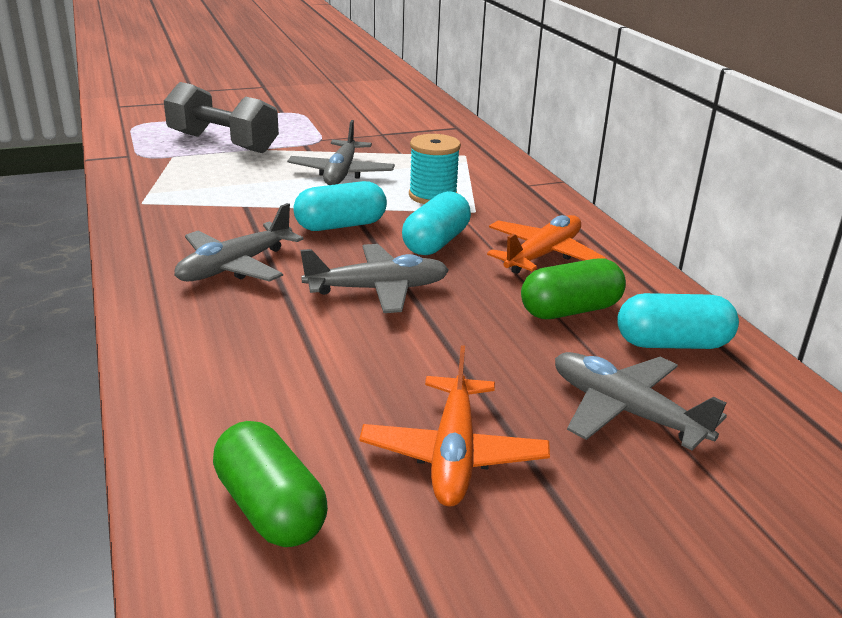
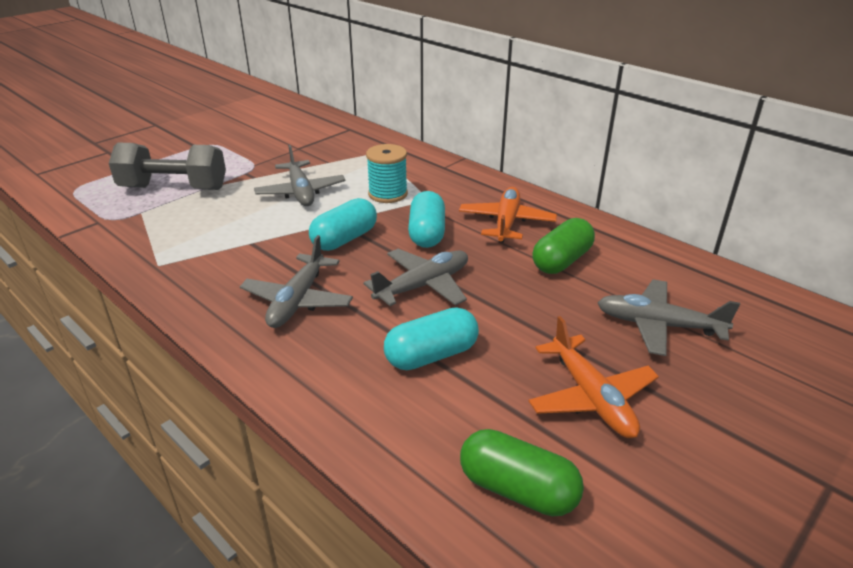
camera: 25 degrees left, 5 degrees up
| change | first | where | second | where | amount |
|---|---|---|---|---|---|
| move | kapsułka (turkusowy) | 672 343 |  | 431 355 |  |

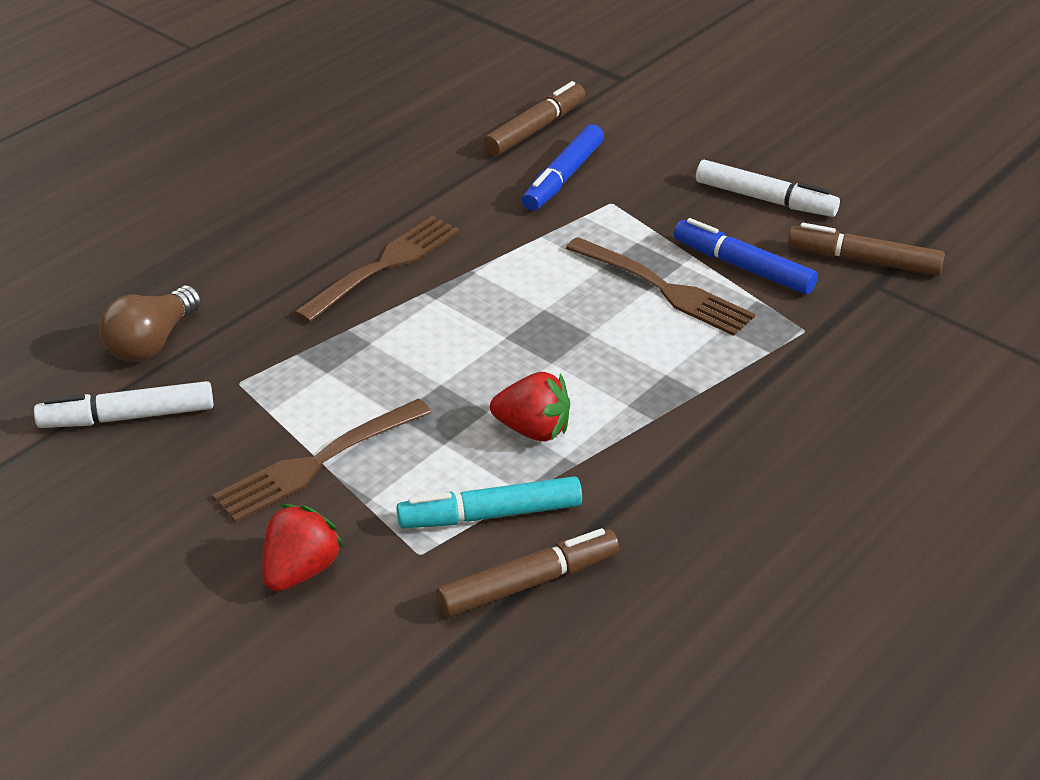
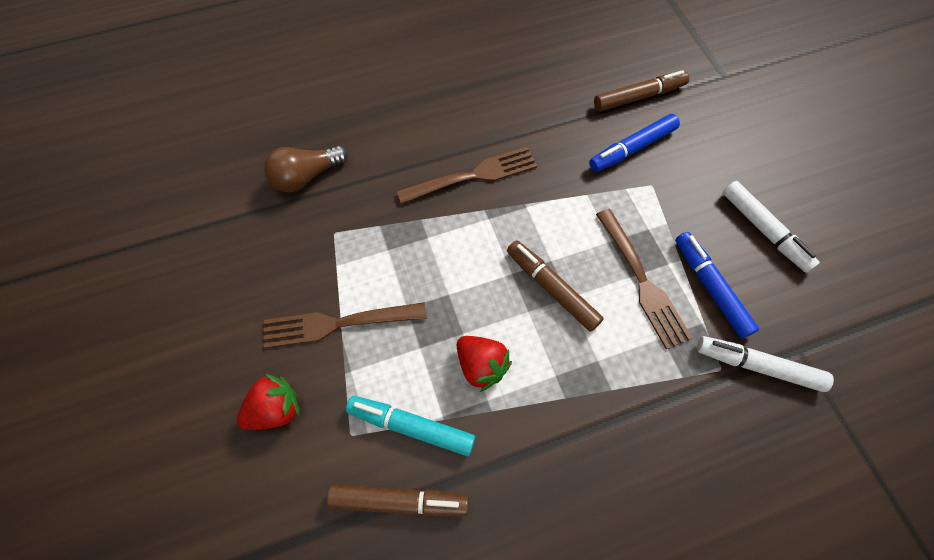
camera: 30 degrees right, 25 degrees up
| change | first | where | second | where | amount |
|---|---|---|---|---|---|
| move | flamaster (brązowy) | 864 261 |  | 552 289 |  |
| move | flamaster (biały) | 128 417 |  | 758 366 |  |

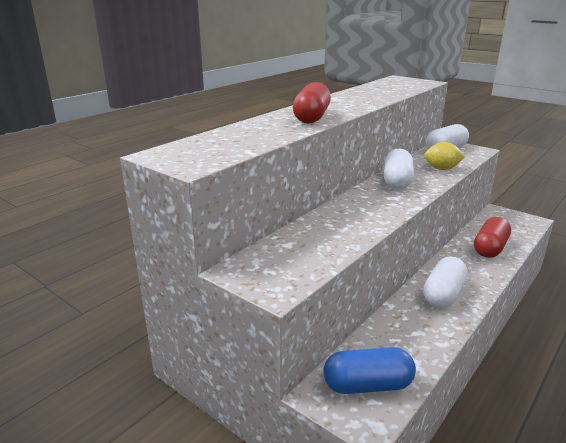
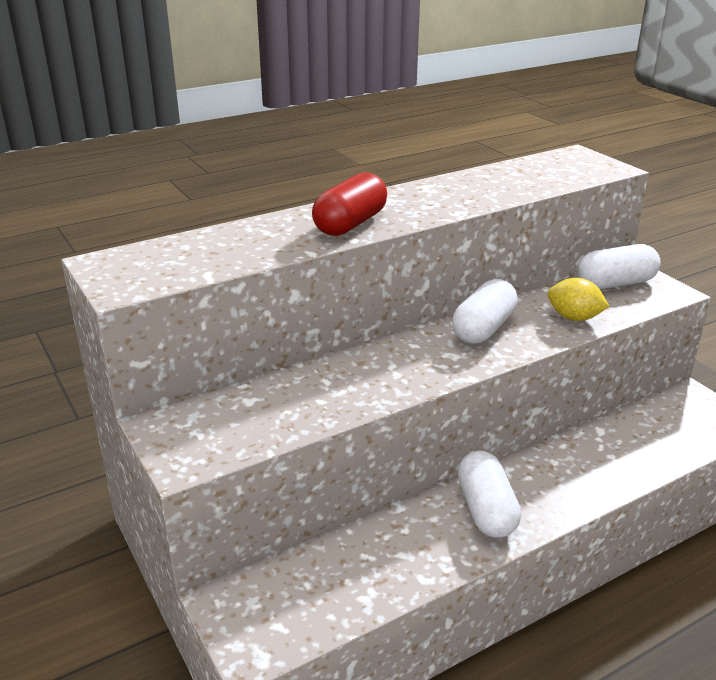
camera: 20 degrees right, 5 degrees up
| change | first | where | second | where | amount |
|---|---|---|---|---|---|
| delete | kapsułka (czerwony) | 490 248 |  |  |  |
| rotate | kapsułka (biały) | 443 294 |  | 486 510 | 60 degrees counterclockwise |
| delete | kapsułka (niebieski) | 367 385 |  |  |  |

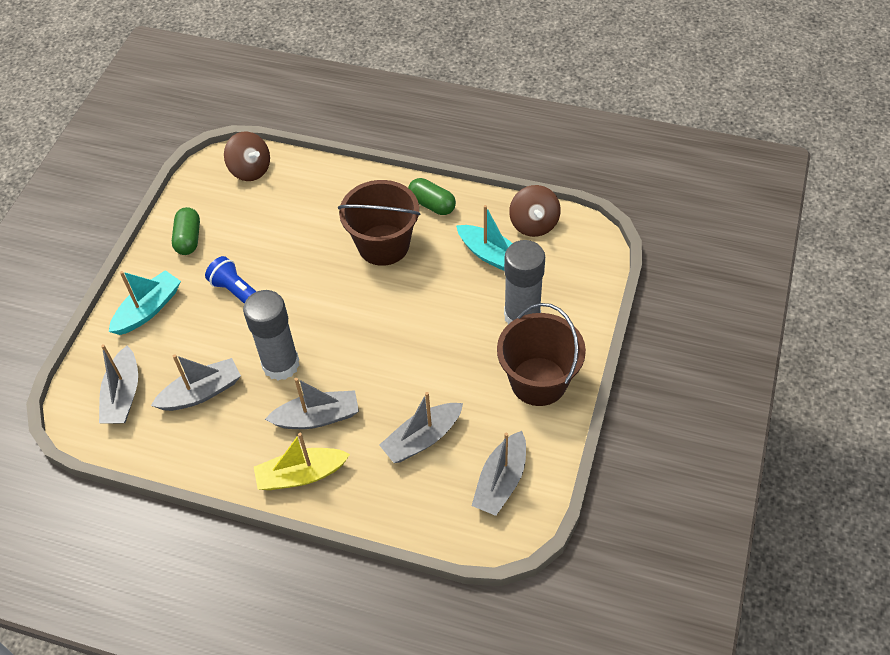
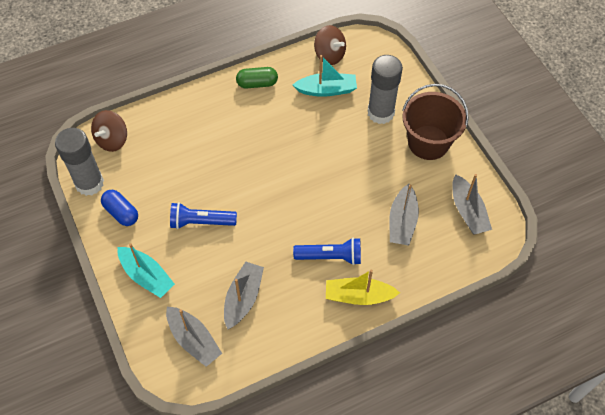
camera: 45 degrees left, 5 degrees up
| change | first | where | second | where | amount |
|---|---|---|---|---|---|
| rotate | bączek (brązowy) | 250 169 |  | 112 140 | 120 degrees clockwise |
| delete | wiadro (brązowy) | 383 245 |  |  |  |
| recolor | kapsułka (zielony) | 188 239 | kapsułka (niebieski) | 121 213 |  |
| rotate | łódka (turkusowy) | 148 309 |  | 147 276 | 135 degrees clockwise |
| move | klej w sztyfcie (szary) | 281 364 |  | 89 183 |  |
| replace | łódka (szary) | 317 417 | latarka (niebieski) | 330 257 |  |
| rotate | łódka (żółty) | 301 475 |  | 358 296 | 60 degrees clockwise |

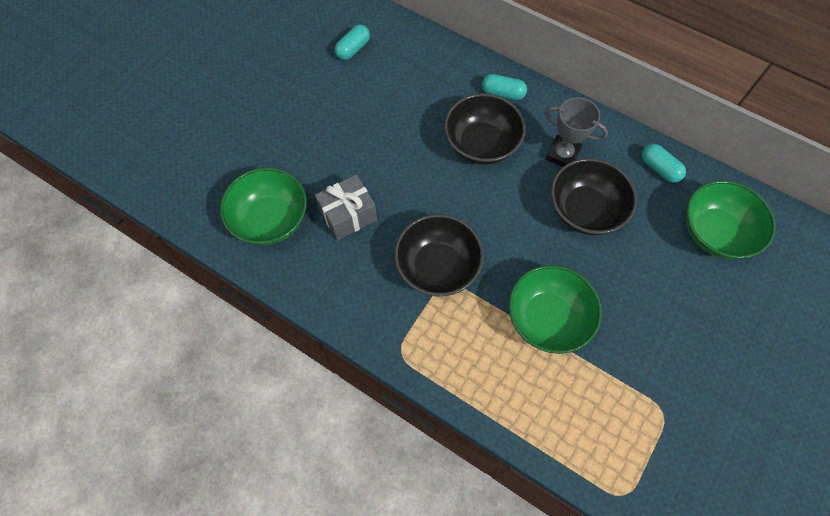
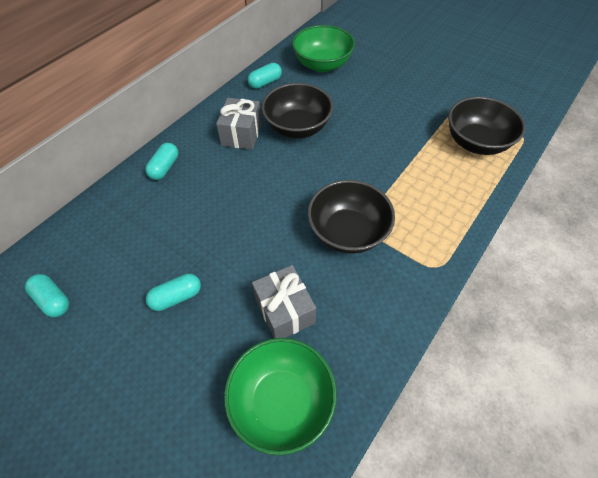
camera: 85 degrees left, 10 degrees down
| change | first | where | second | where | amount |
|---|---|---|---|---|---|
| move | miska (czarny) | 481 144 |  | 476 142 |  |
| replace | puchar (szary) | 562 154 | prezent (szary) | 241 134 |  |
| delete | miska (zielony) | 547 318 |  |  |  |
| insert |  |  | kapsułka (turkusowy) | 176 297 |  |

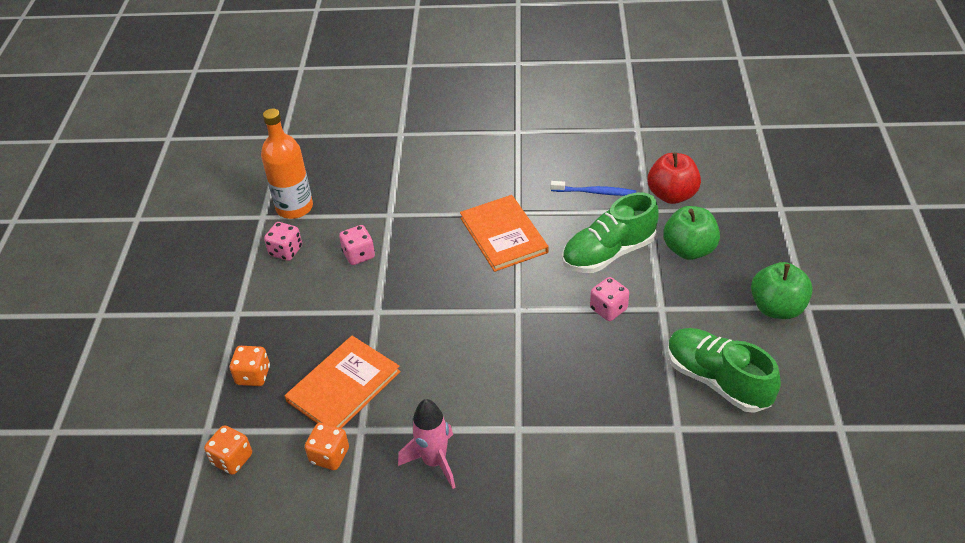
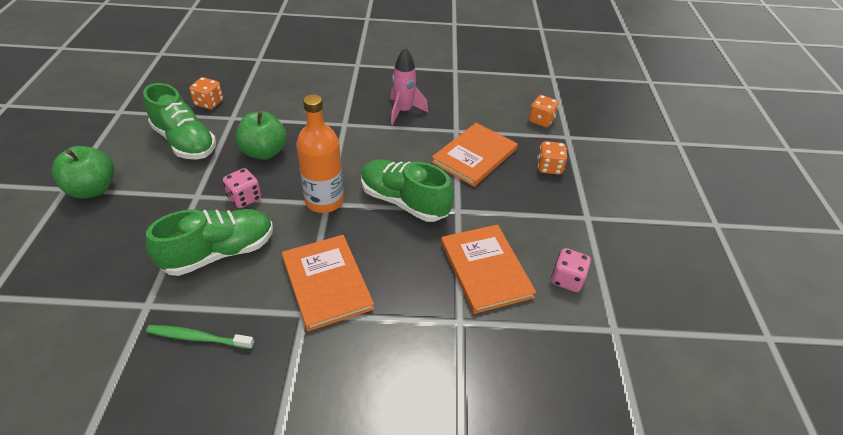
camera: 175 degrees right, 0 degrees up
| change | first | where | second | where | amount |
|---|---|---|---|---|---|
| move | butelka (pomarańczowy) | 294 207 |  | 324 201 |  |
| delete | jabłko (czerwony) | 672 195 |  |  |  |
| recolor | szczoteczka do zębów (niebieski) | 595 192 | szczoteczka do zębów (zielony) | 198 338 |  |
| move | jabłko (zielony) | 689 250 |  | 264 152 |  |
| replace | kostka do gry (różowy) | 359 255 | książka (pomarańczowy) | 485 269 |  |
| move | kostka do gry (pomarańczowy) | 329 456 |  | 209 103 |  |
| insert |  |  | but (zielony) | 404 201 |  |

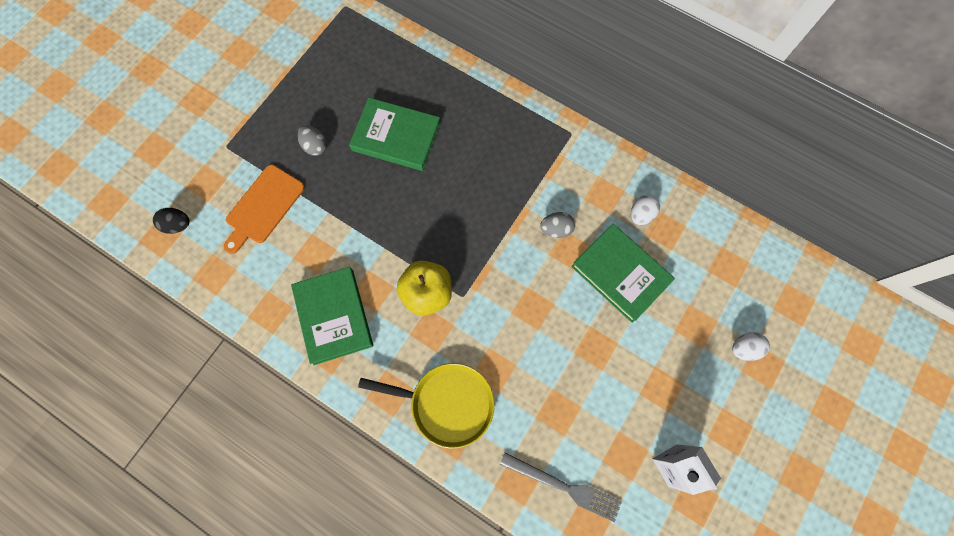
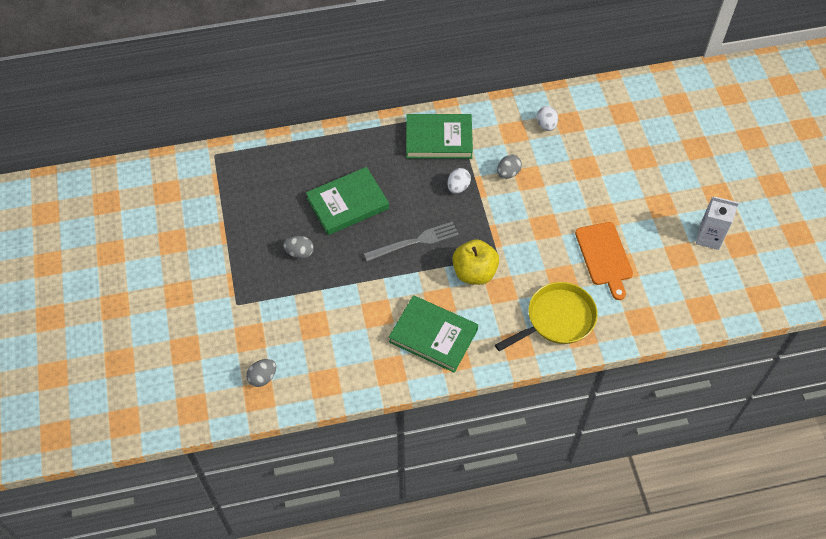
camera: 45 degrees left, 15 degrees down
| change | first | where | second | where | amount |
|---|---|---|---|---|---|
| move | deska do krojenia (pomarańczowy) | 263 207 |  | 604 257 |  |
| recolor | jajko (czarny) | 178 225 | jajko (szary) | 263 377 |  |
| move | książka (zielony) | 620 274 |  | 439 139 |  |
| move | jajko (biały) | 744 348 |  | 458 187 |  |
| move | widelec (szary) | 564 487 |  | 414 242 |  |

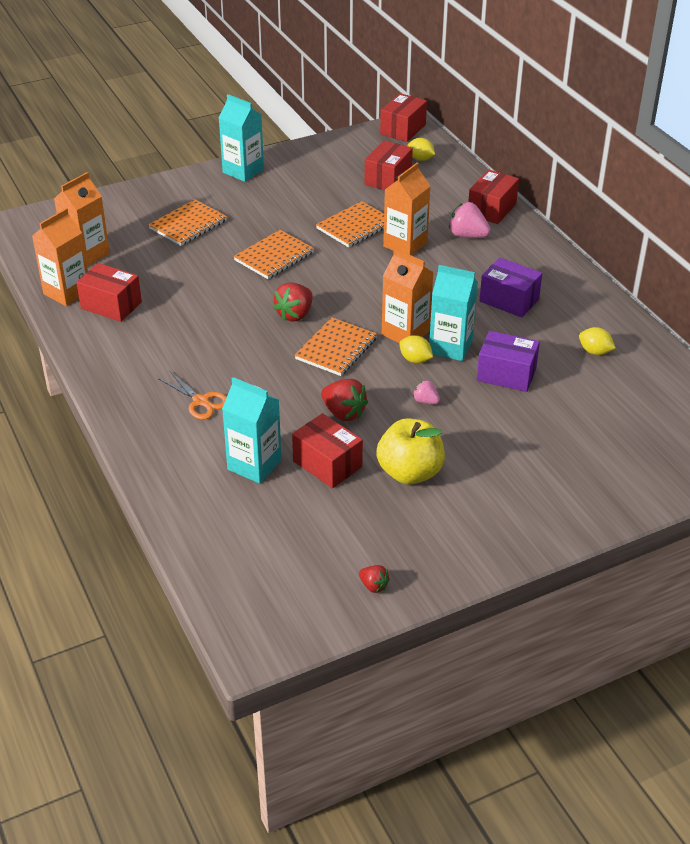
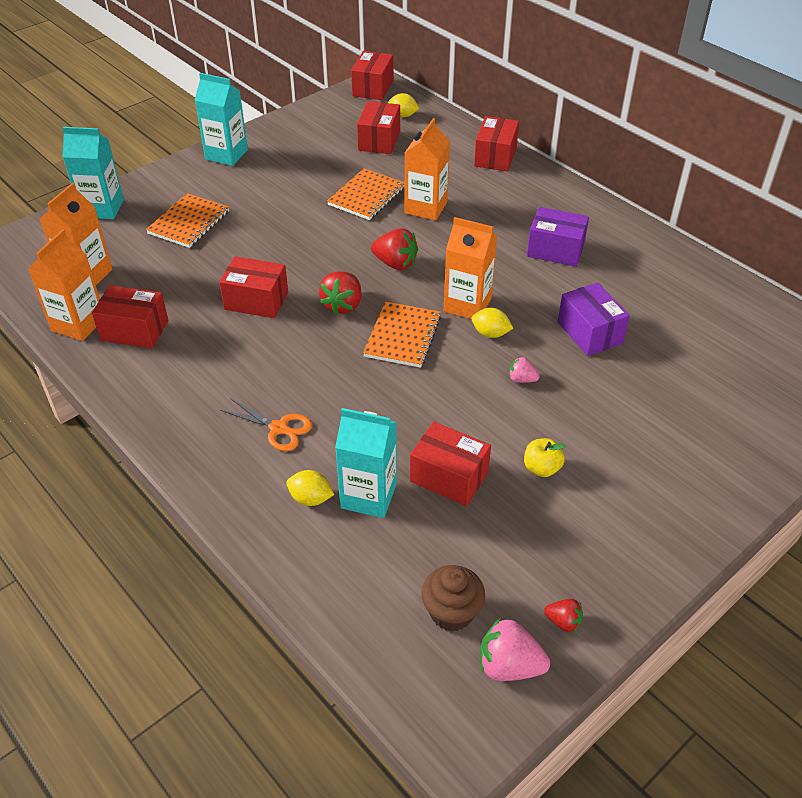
camera: 15 degrees left, 5 degrees up
| change | first | where | second | where | amount |
|---|---|---|---|---|---|
| move | truskawka (różowy) | 467 235 |  | 509 666 |  |
| delete | zeszyt (pomarańczowy) | 274 256 |  |  |  |
| move | karton mleka (turkusowy) | 450 347 |  | 102 208 |  |
| move | cytryna (żółty) | 595 351 |  | 310 498 |  |
| rotate | pudełko (fioletowy) | 506 374 |  | 589 332 | 60 degrees clockwise |
| move | truskawka (czerwony) | 343 413 |  | 395 263 |  |
| resize | jabłko (żółty) | 410 472 |  | 541 468 | x0.53 |
| insert |  |  | pudełko (czerwony) | 256 301 |  |
| insert |  |  | muffinka (brązowy) | 451 612 |  |

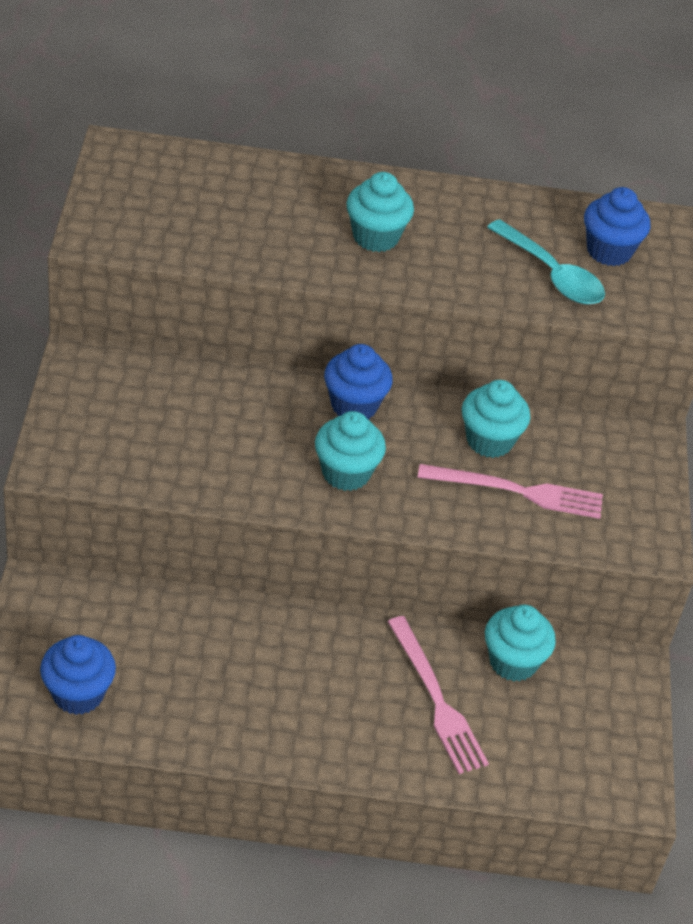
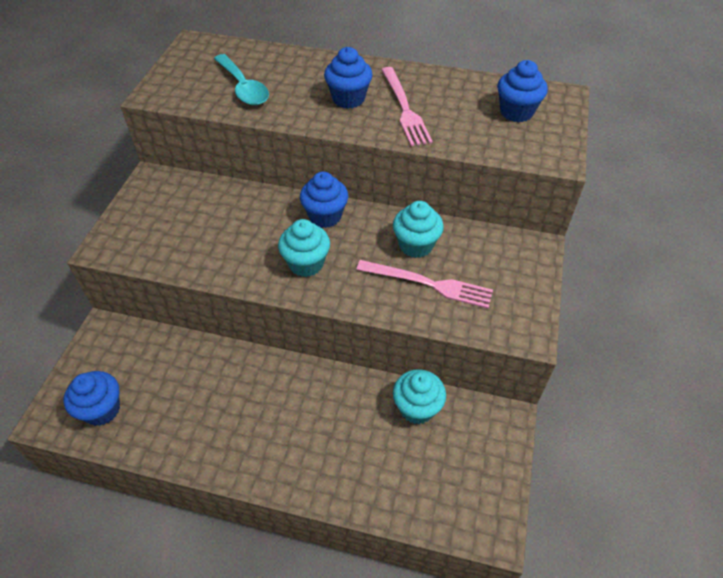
camera: 15 degrees right, 5 degrees up
| change | first | where | second | where | amount |
|---|---|---|---|---|---|
| recolor | muffinka (turkusowy) | 375 237 | muffinka (niebieski) | 348 99 |  |
| move | łyżka (turkusowy) | 552 274 |  | 243 88 |  |
| move | widelec (różowy) | 436 699 |  | 404 108 |  |

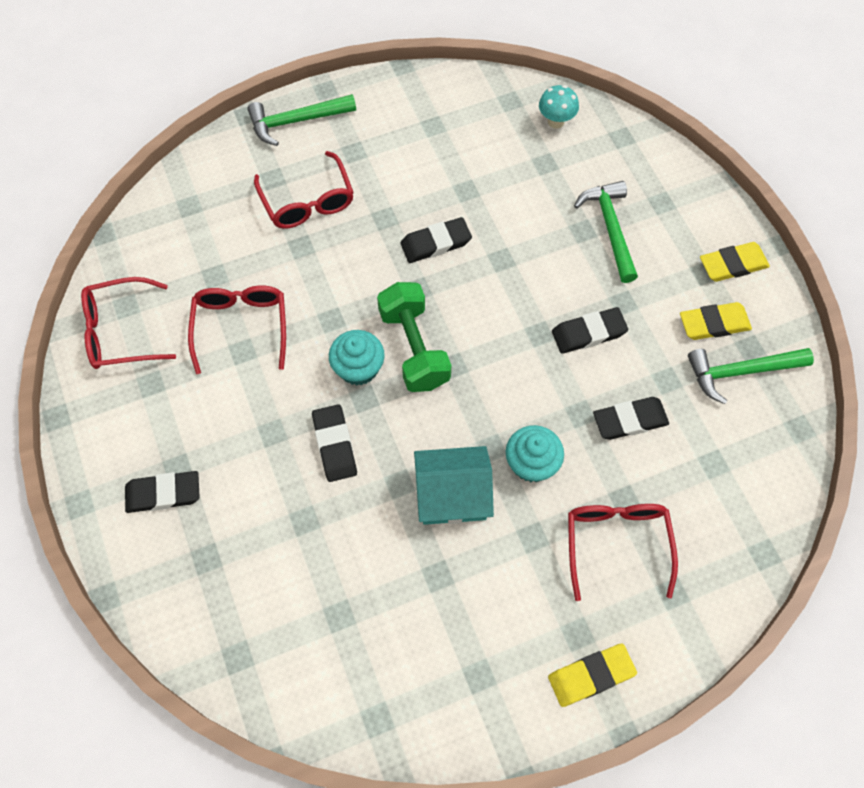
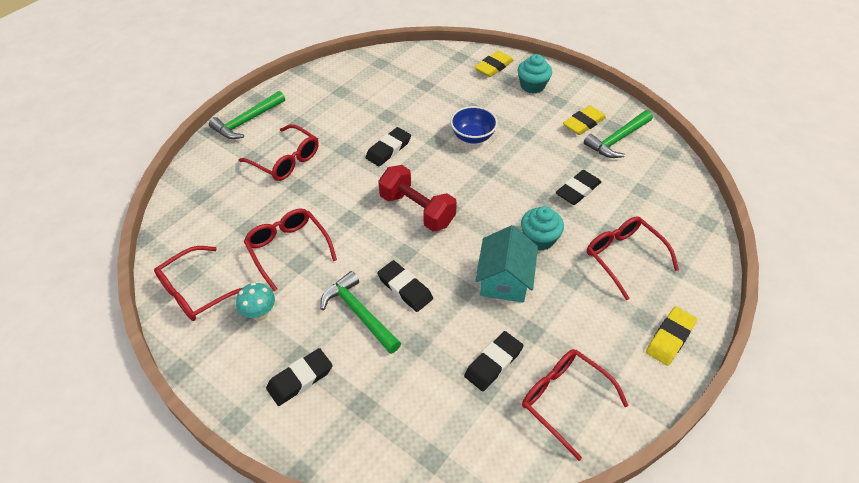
camera: 30 degrees left, 15 degrees down
| change | first | where | second | where | amount |
|---|---|---|---|---|---|
| move | grzyb (turkusowy) | 556 121 |  | 260 314 |  |
| move | młotek (zielony) | 610 228 |  | 359 313 |  |
| move | gumka do mazania (żółty) | 733 265 |  | 494 67 |  |
| recolor | hantel (zielony) | 414 348 | hantel (czerwony) | 417 210 |  |
| move | gumka do mazania (czarny) | 588 333 |  | 493 363 |  |
| move | muffinka (turkusowy) | 358 368 |  | 532 86 |  |
| rotate | domek (turkusowy) | 452 495 |  | 504 280 | 45 degrees counterclockwise |
| insert |  |  | miska (niebieski) | 472 137 |  |
| insert |  |  | okulary (czerwony) | 564 400 |  |

